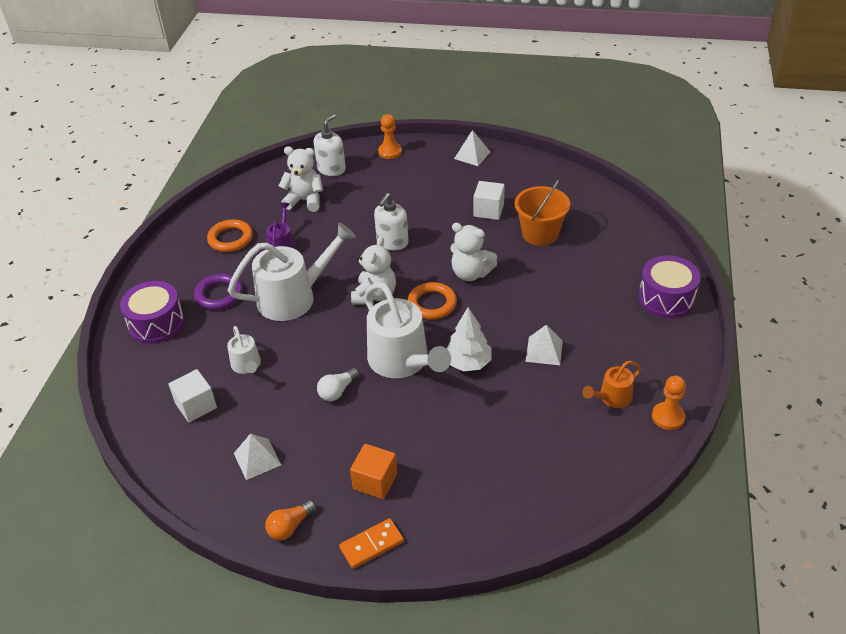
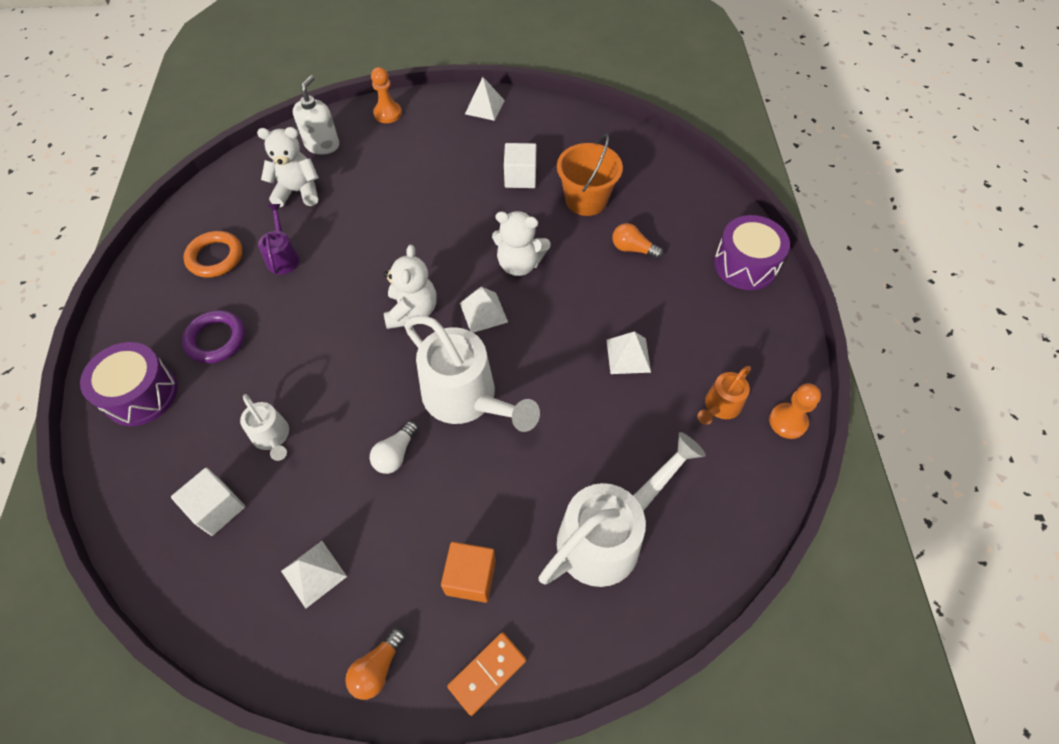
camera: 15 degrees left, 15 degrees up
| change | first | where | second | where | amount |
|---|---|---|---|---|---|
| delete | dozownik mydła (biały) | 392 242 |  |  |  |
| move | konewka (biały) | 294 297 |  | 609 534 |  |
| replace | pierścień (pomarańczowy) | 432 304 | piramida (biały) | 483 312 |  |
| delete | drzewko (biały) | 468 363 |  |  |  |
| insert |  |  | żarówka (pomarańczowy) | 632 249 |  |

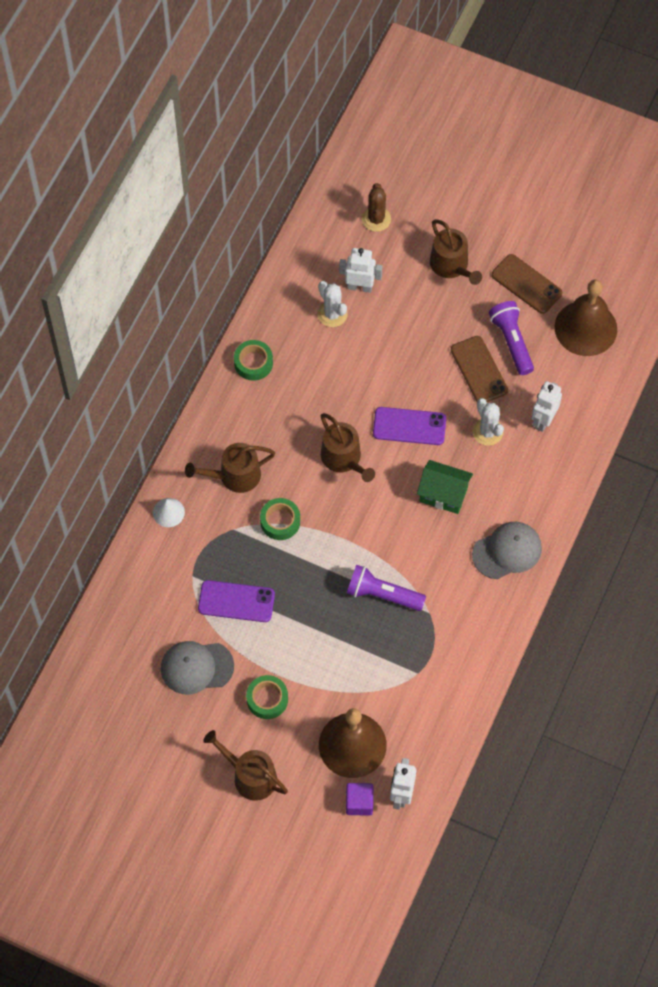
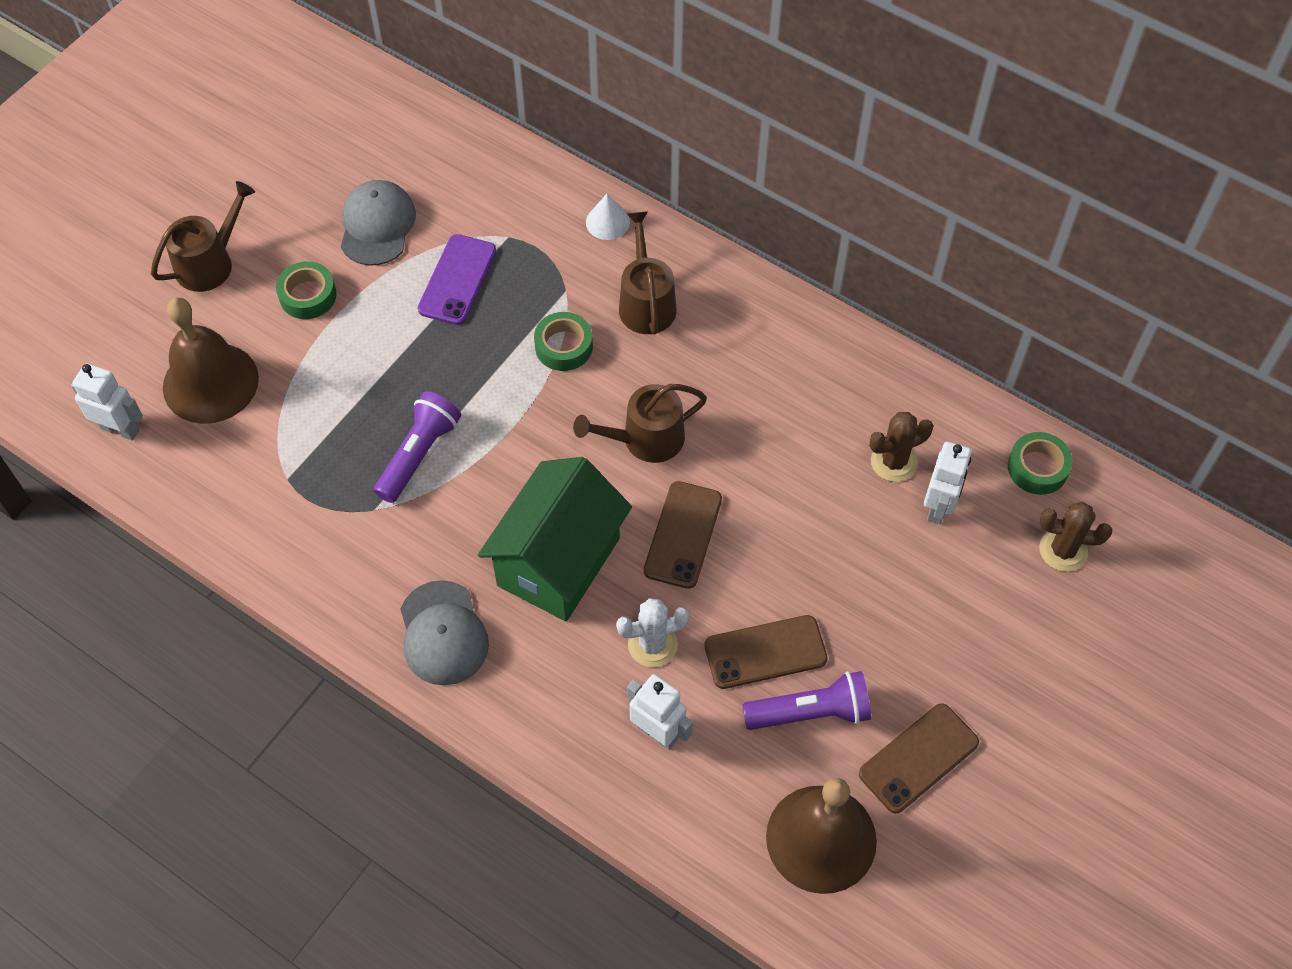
camera: 100 degrees right, 5 degrees down
| change | first | where | second | where | amount |
|---|---|---|---|---|---|
| delete | konewka (brązowy) | 451 265 |  |  |  |
| recolor | kaktus (biały) | 332 314 | kaktus (brązowy) | 894 462 |  |
| move | taśma klejąca (zielony) | 253 363 |  | 1037 468 |  |
| recolor | telefon (fioletowy) | 409 426 | telefon (brązowy) | 683 535 |  |
| resize | domek (zielony) | 443 494 |  | 558 561 | x1.67 |
| delete | sześcian (fioletowy) | 359 803 |  |  |  |

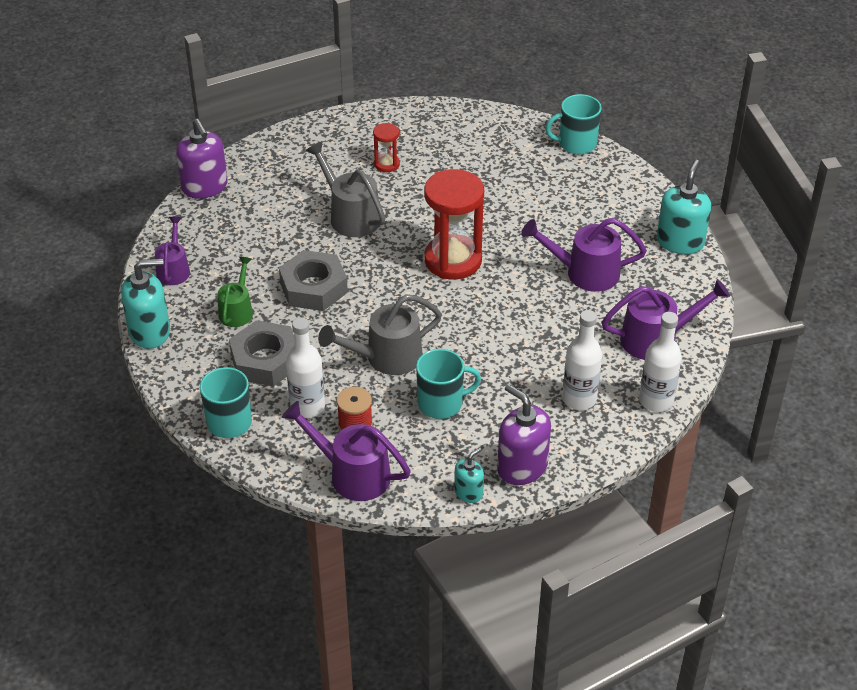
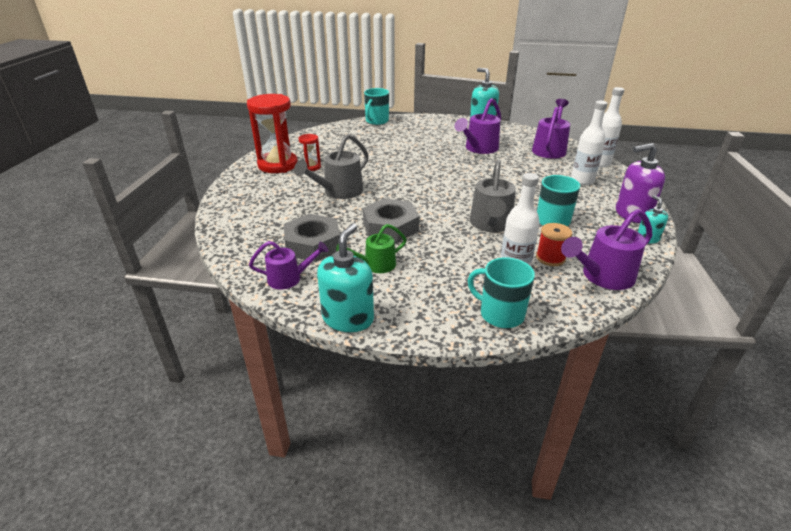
camera: 55 degrees left, 10 degrees down
| change | first | where | second | where | amount |
|---|---|---|---|---|---|
| delete | dozownik mydła (fioletowy) | 205 187 |  |  |  |
| rotate | konewka (szary) | 350 215 |  | 338 192 | 45 degrees counterclockwise |
| move | klepsydra (czerwony) | 453 260 |  | 278 165 |  |
| rotate | konewka (fioletowy) | 174 269 |  | 290 278 | 135 degrees clockwise |
| rotate | konewka (zielony) | 237 310 |  | 375 265 | 75 degrees counterclockwise |
| move | nakrętka (szary) | 265 360 |  | 313 244 |  |

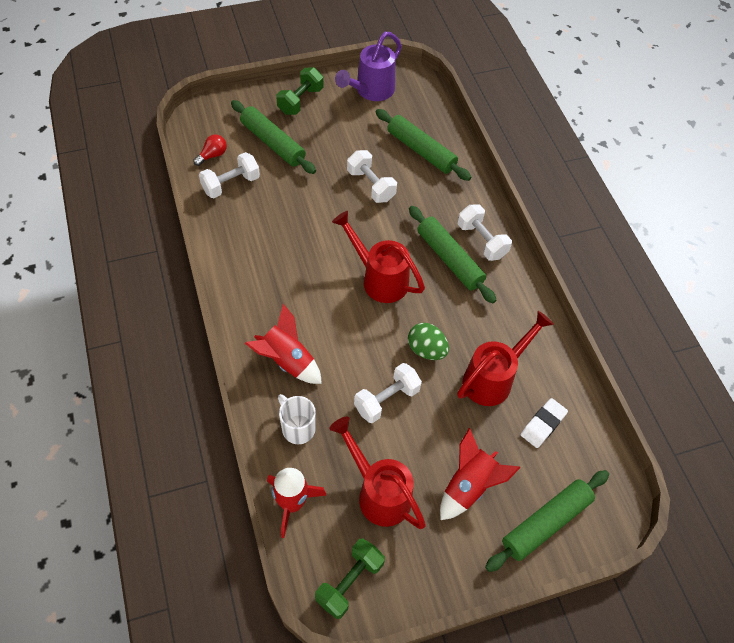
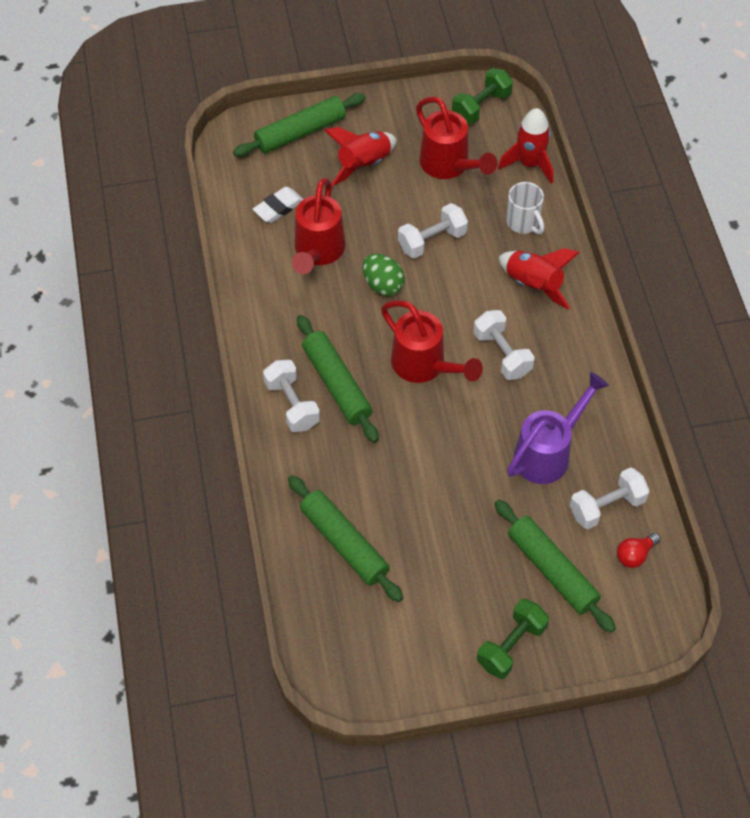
camera: 170 degrees left, 0 degrees up
| change | first | where | second | where | amount |
|---|---|---|---|---|---|
| move | konewka (fioletowy) | 371 91 |  | 548 453 |  |
| move | hantel (biały) | 371 185 |  | 502 354 |  |
| rotate | konewka (czerwony) | 493 378 |  | 317 252 | 45 degrees counterclockwise |

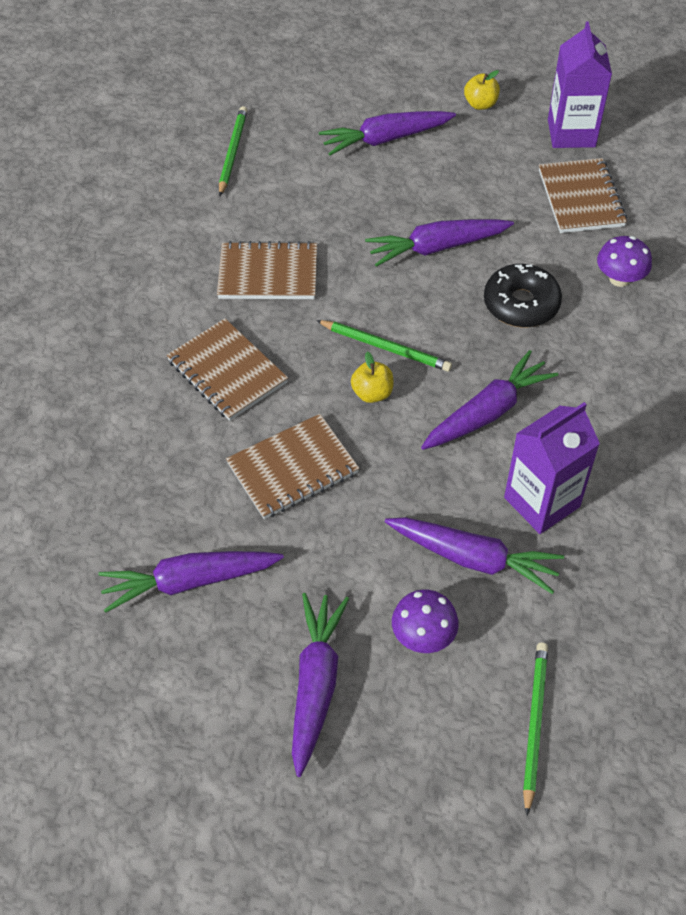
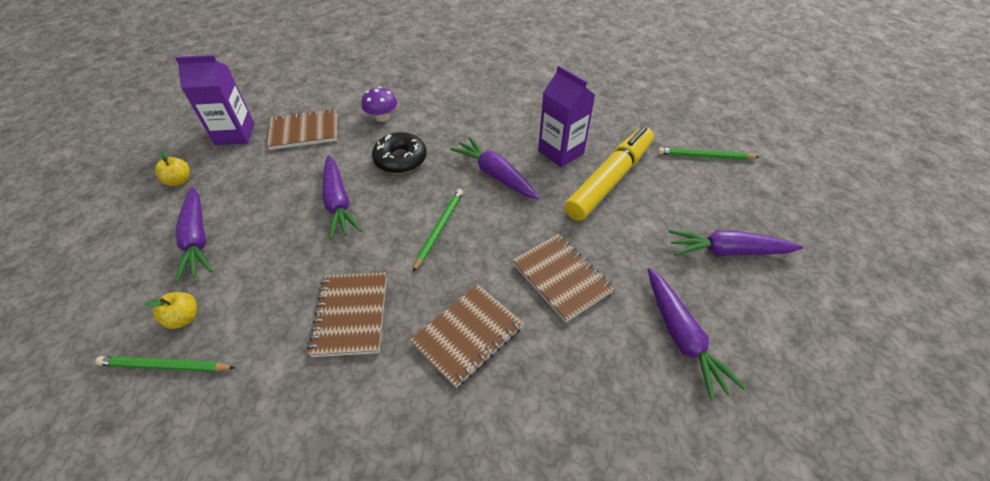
camera: 95 degrees left, 5 degrees down
| change | first | where | second | where | amount |
|---|---|---|---|---|---|
| move | jabłko (żółty) | 372 393 |  | 184 318 |  |
| replace | marchewka (fioletowy) | 473 558 | flamaster (żółty) | 609 180 |  |
| delete | grzyb (fioletowy) | 423 635 |  |  |  |

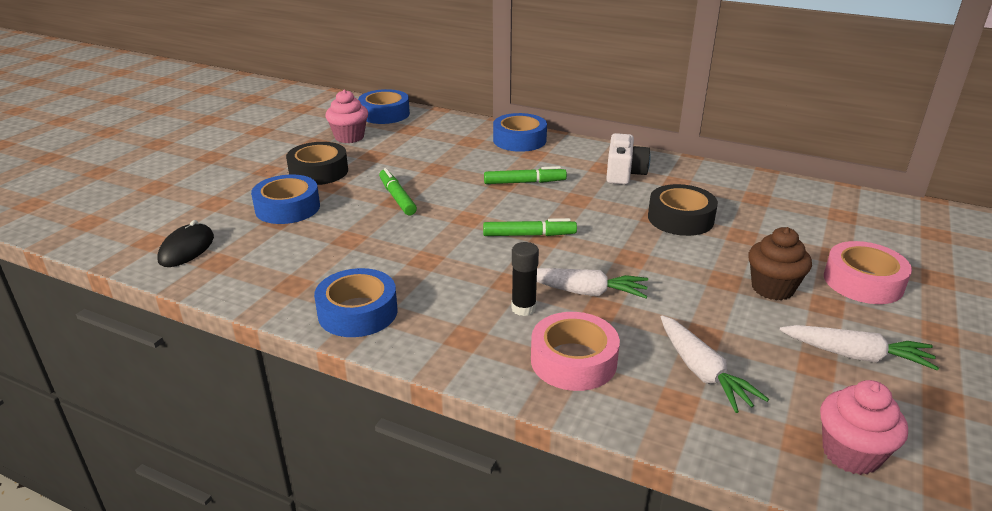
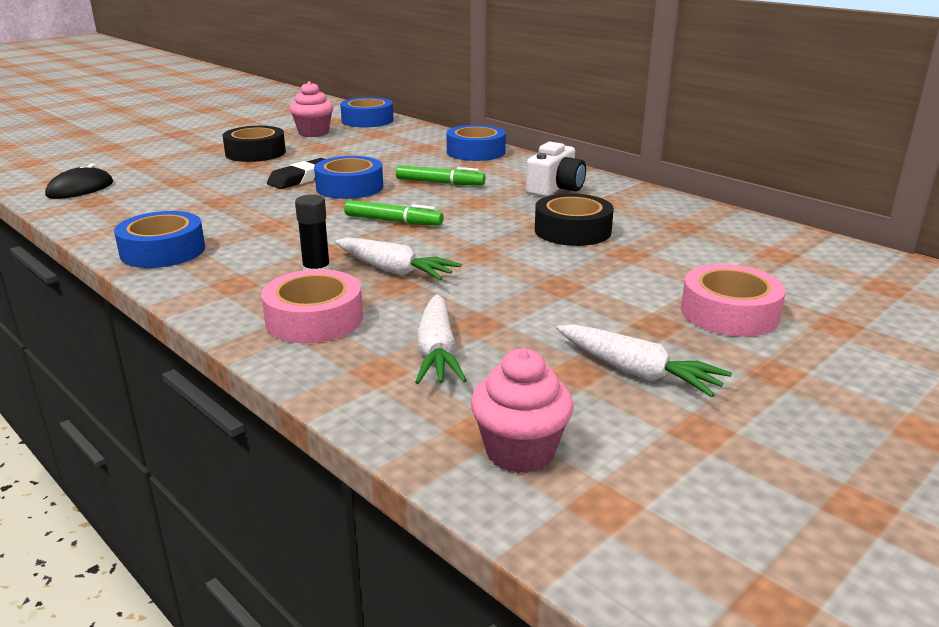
camera: 20 degrees right, 5 degrees down
| change | first | where | second | where | amount |
|---|---|---|---|---|---|
| replace | flamaster (zielony) | 397 197 | gumka do mazania (czarny) | 302 178 |  |
| move | taśma klejąca (niebieski) | 287 208 |  | 349 187 |  |
| delete | muffinka (brązowy) | 772 288 |  |  |  |

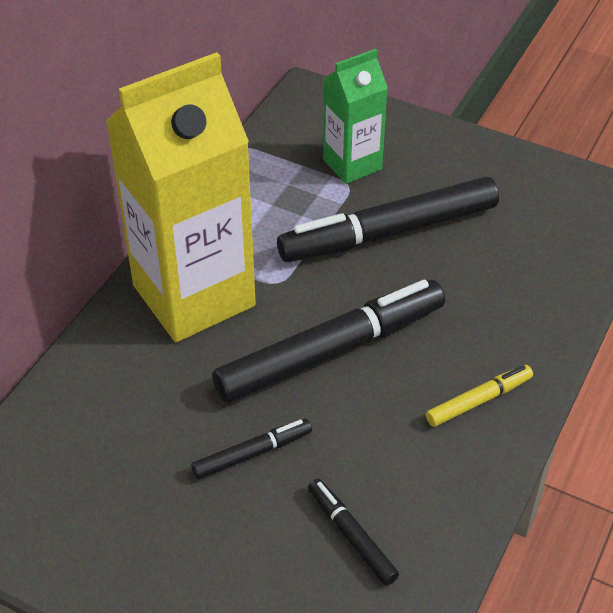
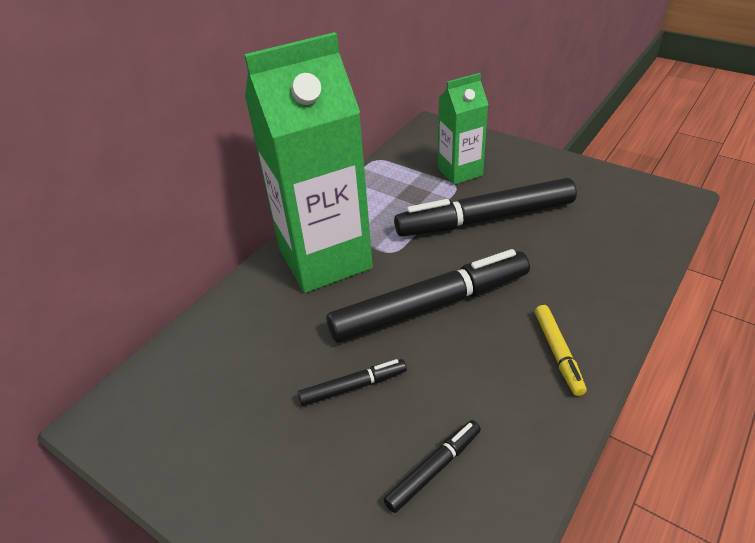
camera: 10 degrees right, 5 degrees down
| change | first | where | second | where | amount |
|---|---|---|---|---|---|
| recolor | karton mleka (żółty) | 194 296 | karton mleka (zielony) | 325 259 |  |
| rotate | flamaster (żółty) | 479 401 |  | 558 353 | 105 degrees clockwise |
| rotate | flamaster (czarny) | 352 535 |  | 434 469 | 75 degrees clockwise |

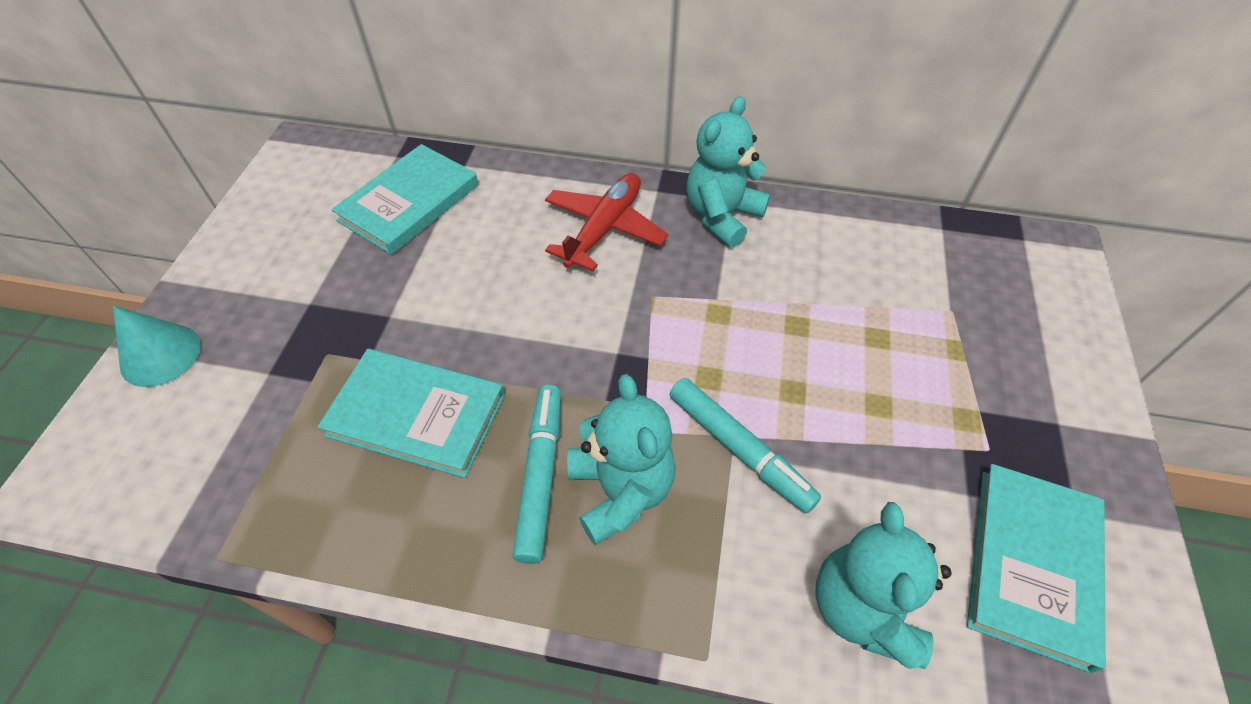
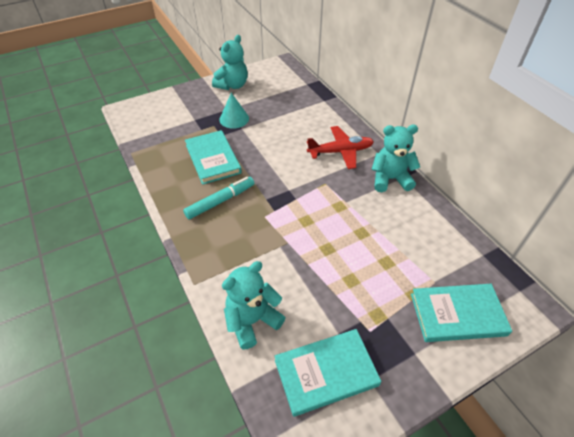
camera: 50 degrees right, 5 degrees down
| change | first | where | second | where | amount |
|---|---|---|---|---|---|
| move | książka (turkusowy) | 409 203 |  | 457 314 |  |
| move | stożek (turkusowy) | 160 355 |  | 234 119 |  |
| move | miś (turkusowy) | 620 491 |  | 232 85 |  |
| delete | flamaster (turkusowy) | 739 449 |  |  |  |

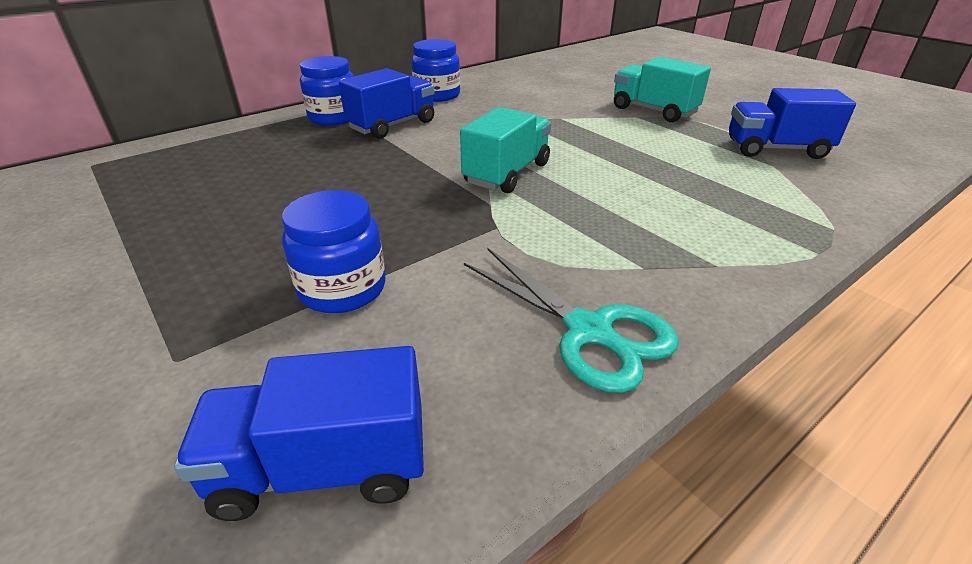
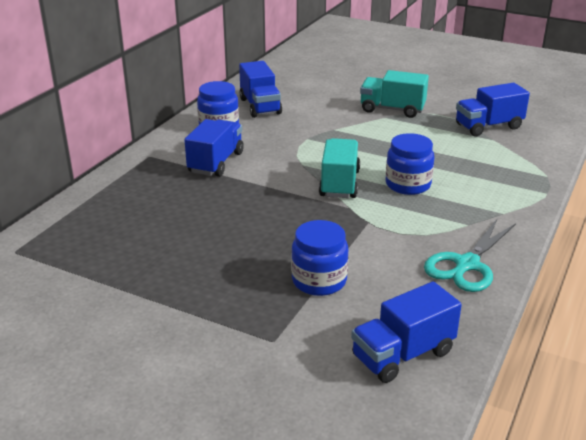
camera: 25 degrees left, 5 degrees down
| change | first | where | second | where | amount |
|---|---|---|---|---|---|
| move | słoik (niebieski) | 334 117 |  | 408 185 |  |
| rotate | nożyczki (turkusowy) | 588 331 |  | 466 264 | 105 degrees clockwise |
| insert |  |  | ciężarówka (niebieski) | 260 106 |  |

